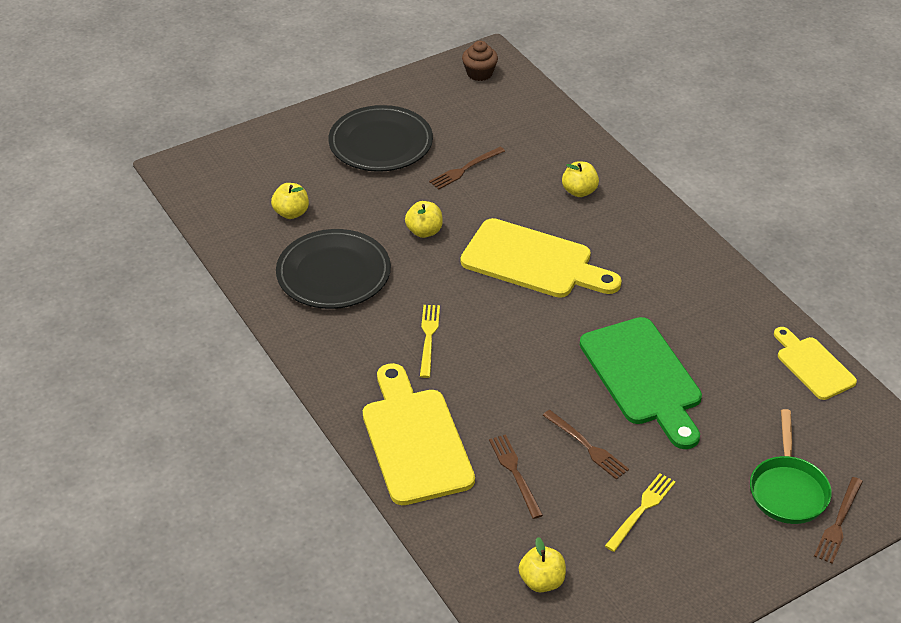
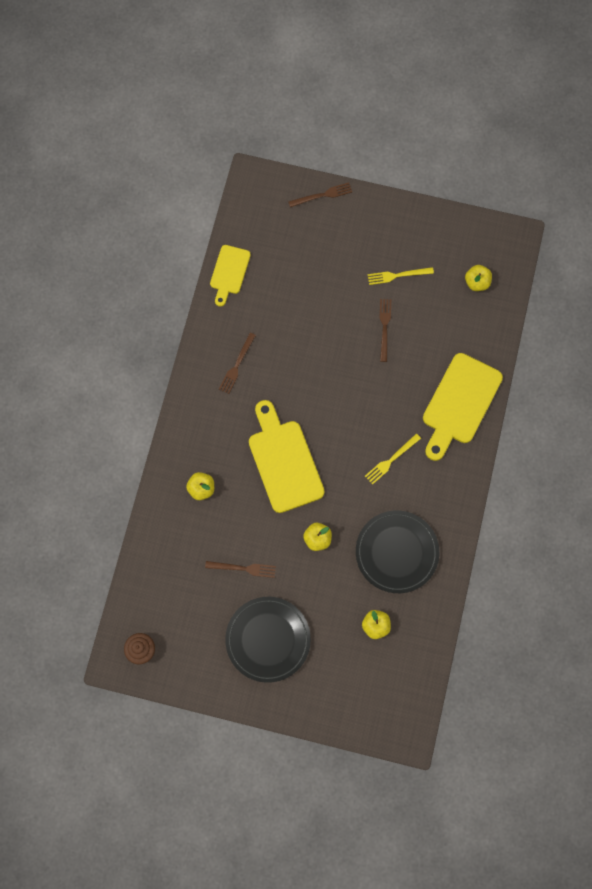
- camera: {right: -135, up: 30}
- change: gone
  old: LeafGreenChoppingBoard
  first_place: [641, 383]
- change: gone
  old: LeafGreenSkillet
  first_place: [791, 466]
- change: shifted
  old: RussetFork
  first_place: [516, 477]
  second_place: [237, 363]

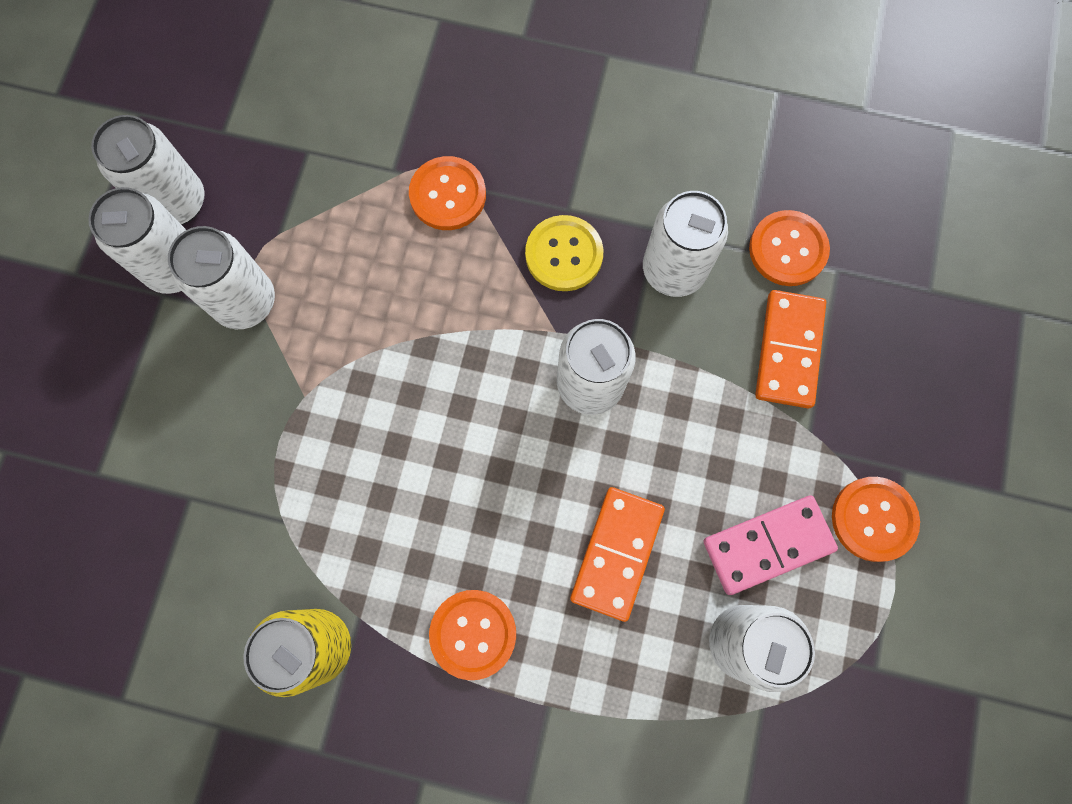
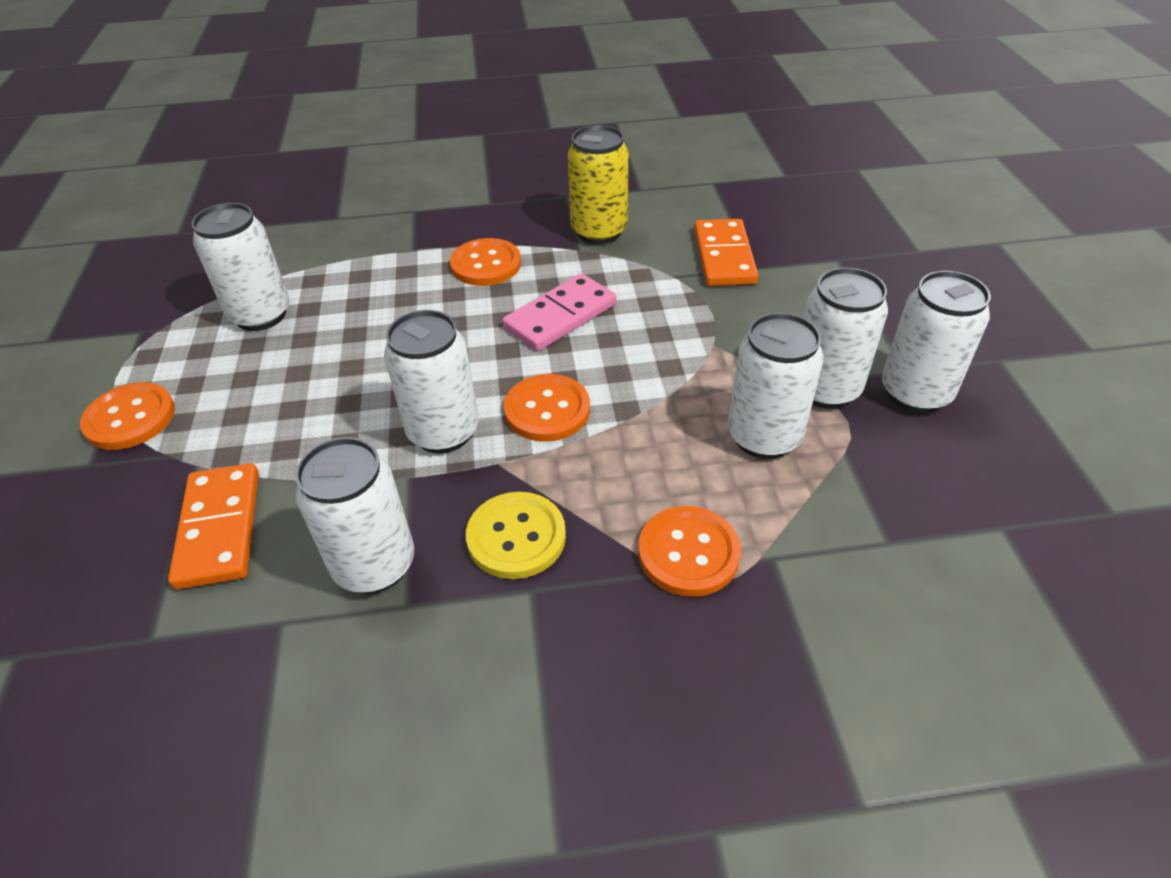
- camera: {right: 160, up: -30}
- change: shifted
  old: SnowWhiteTin
  first_place: [148, 170]
  second_place: [775, 386]
- change: shifted
  old: OrangeColouredShirtButton
  first_place: [789, 248]
  second_place: [547, 408]
- change: shifted
  old: OrangeColouredDominoTile
  first_place: [617, 554]
  second_place: [726, 252]
- change: shifted
  old: PinkDominoTile
  first_place: [770, 545]
  second_place: [559, 312]

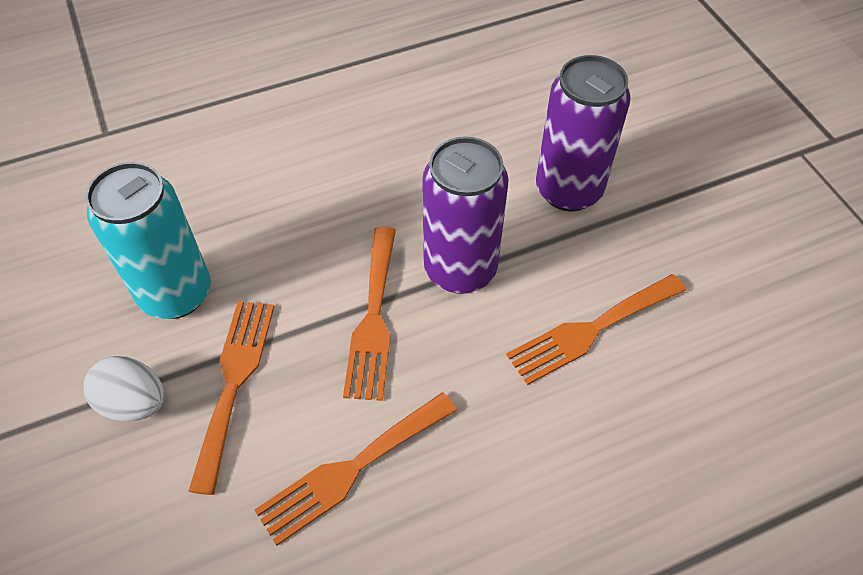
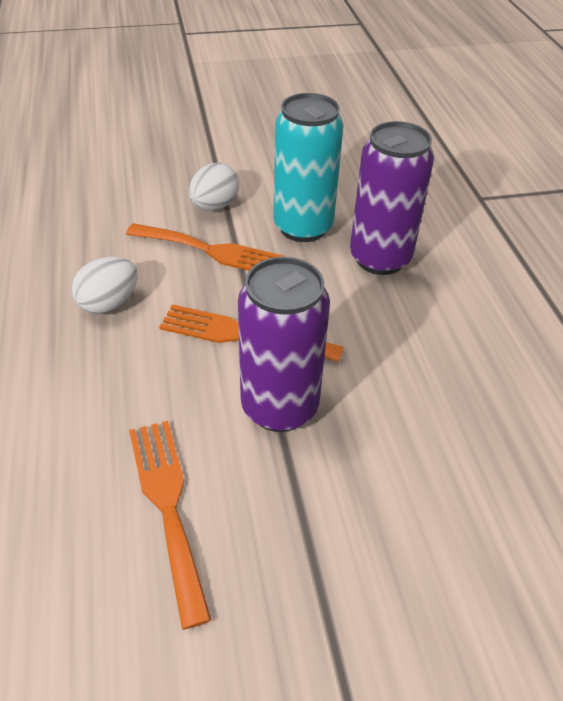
- camera: {right: 100, up: -10}
- change: shifted
  old: RoyalPurpleTin
  first_place: [583, 133]
  second_place: [392, 198]
- change: swapped
  old: OrangeColouredFork
  new: SnowWhiteEggShape
  first_place: [355, 469]
  second_place: [104, 285]

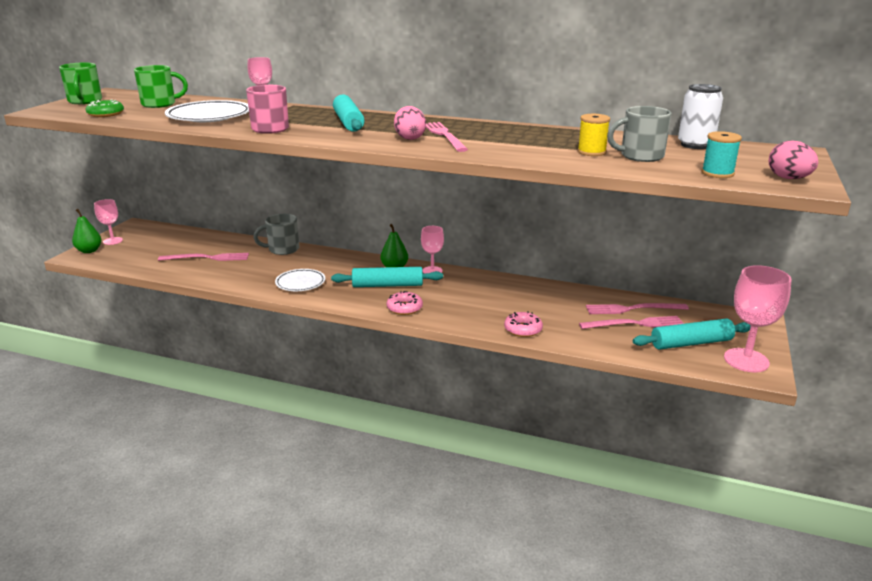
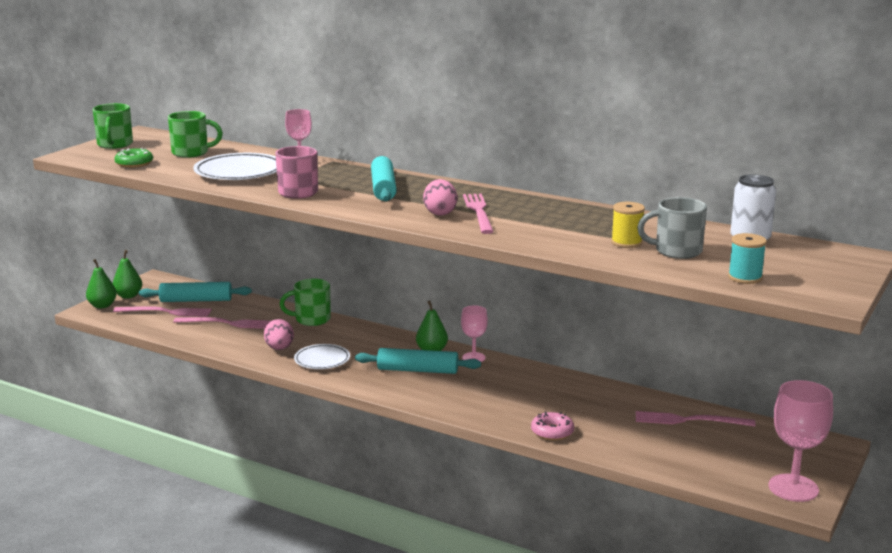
- camera: {right: 10, up: -5}
- change: shifted
  old: PinkEggShape
  first_place: [793, 159]
  second_place: [279, 334]
- change: swapped
  old: PinkChalice
  new: LeafGreenToyPear
  first_place: [108, 222]
  second_place: [127, 274]
- change: repainted
  old: GreyTeaMug
  new: LeafGreenTeaMug
  first_place: [276, 234]
  second_place: [305, 302]
- change: gone
  old: PinkDoughnut
  first_place: [405, 303]
- change: shifted
  old: PinkFork
  first_place: [631, 322]
  second_place: [162, 311]
- change: shifted
  old: TurquoiseDoughRoller
  first_place: [692, 334]
  second_place: [195, 292]

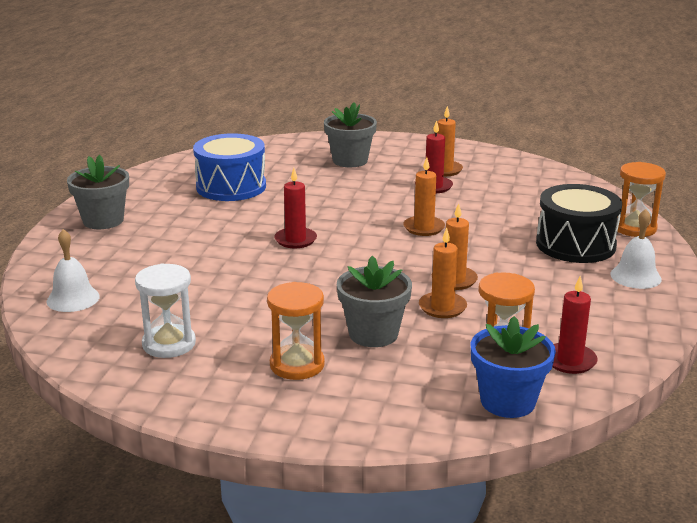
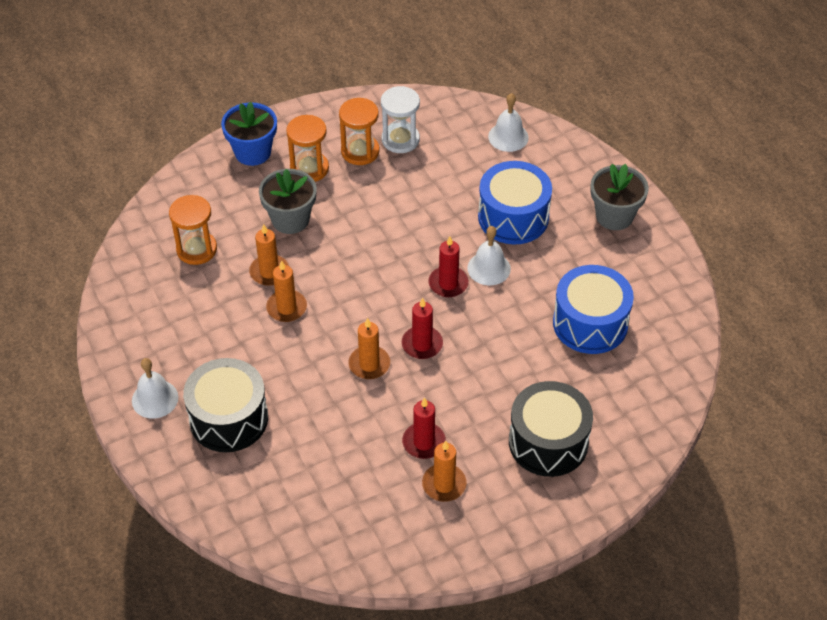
- camera: {right: 140, up: 25}
- change: swapped
  old: GreyPlantPot
  new: EbonyDrum
  first_place: [350, 134]
  second_place: [551, 429]
- change: shifted
  old: OrangeColouredHourglass
  first_place: [641, 199]
  second_place: [359, 131]
- change: shifted
  old: CrimsonWaxCandle
  first_place: [575, 325]
  second_place: [422, 328]
- change: shifted
  old: BluePlantPot
  first_place: [513, 367]
  second_place: [249, 134]
- change: new
  new: BlueDrum
  second_place: [515, 202]
- change: new
  new: SnowWhiteBell
  second_place: [489, 256]

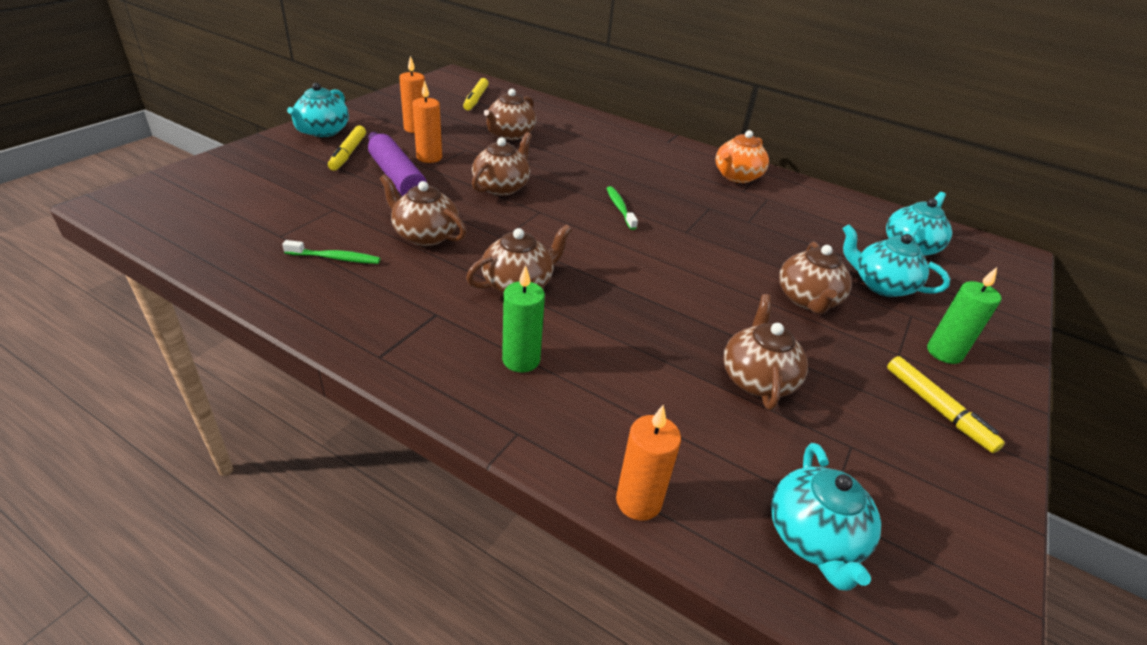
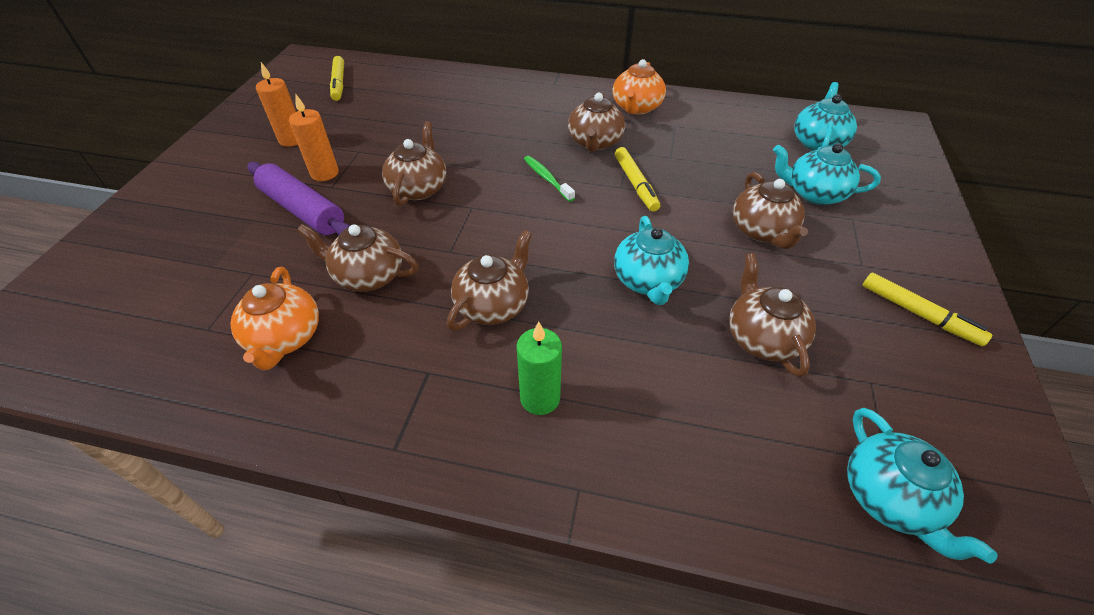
- camera: {right: -15, up: 10}
- change: shifted
  old: TurquoiseTeapot
  first_place: [318, 110]
  second_place: [651, 260]
- change: shifted
  old: RussetTeapot
  first_place: [510, 114]
  second_place: [596, 122]
- change: shifted
  old: BrightYellowFeltPen
  first_place: [347, 148]
  second_place: [637, 179]
- change: swapped
  old: LeafGreenDentalBrush
  new: OrangeColouredTeapot
  first_place: [331, 252]
  second_place: [274, 318]
- change: gone
  old: LeafGreenWaxCandle
  first_place: [964, 315]
- change: gone
  old: OrangeColouredWaxCandle
  first_place: [648, 463]

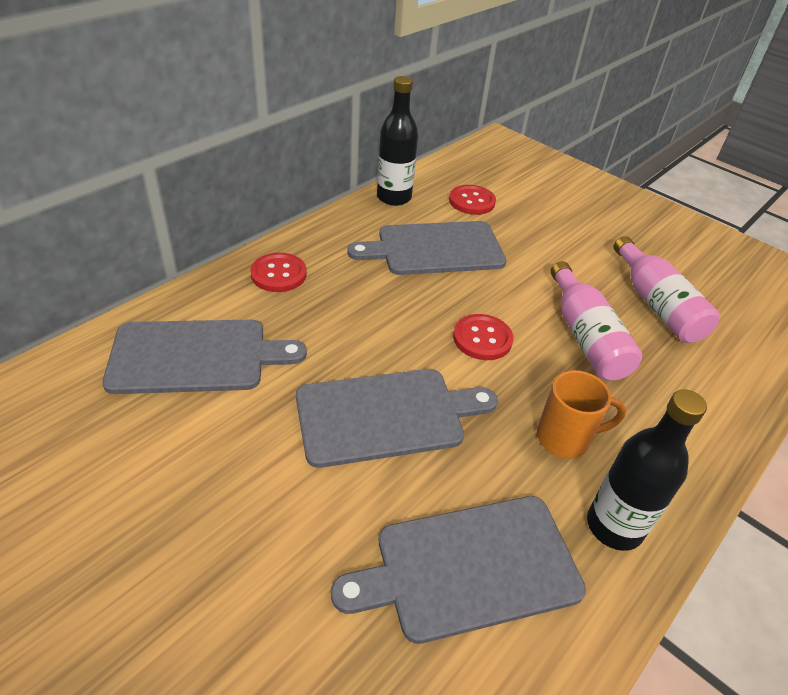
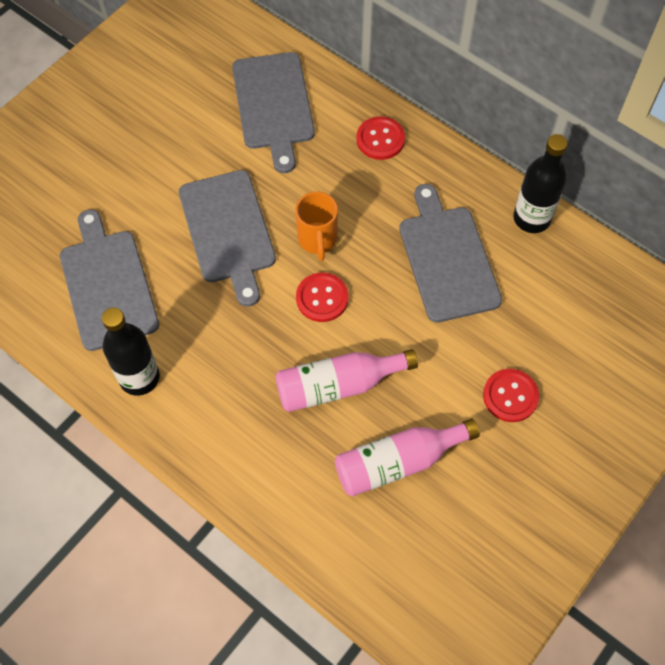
- camera: {right: 90, up: 20}
- change: shifted
  old: CrimsonShirtButton
  first_place: [472, 200]
  second_place: [511, 395]
- change: shifted
  old: OrangeColouredTeaMug
  first_place: [581, 414]
  second_place: [317, 226]

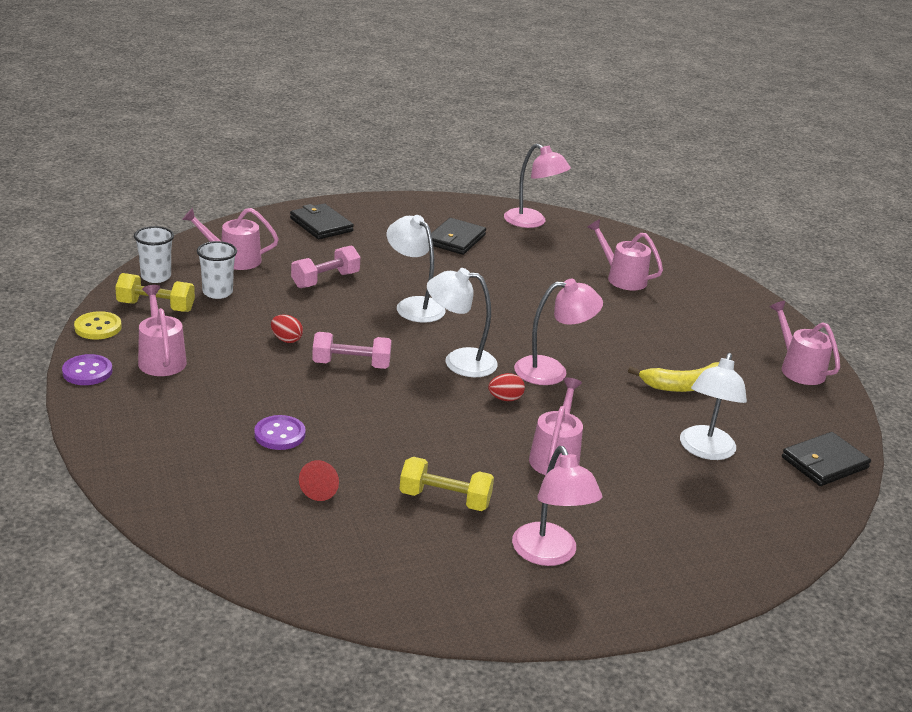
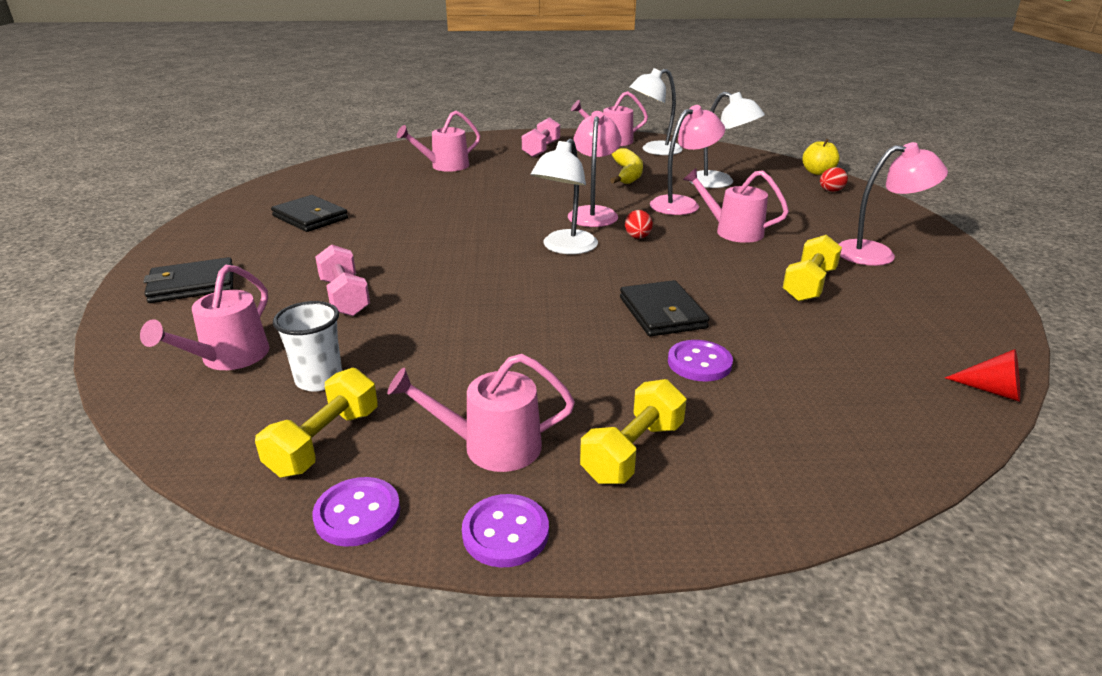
- camera: {right: -70, up: 0}
- change: shifted
  old: PinkDeskLamp
  first_place: [537, 186]
  second_place: [687, 160]
- change: shifted
  old: SnowWhiteDeskLamp
  first_place: [416, 269]
  second_place: [656, 111]
- change: gone
  old: SnowWhiteTumbler
  first_place: [154, 254]
- change: repainted
  old: BrightYellowShirtButton
  new: RoyalPurpleShirtButton
  first_place: [98, 325]
  second_place: [356, 512]
- change: shifted
  old: CrimsonEggShape
  first_place: [287, 329]
  second_place: [834, 179]
- change: shifted
  old: PinkDumbbell
  first_place: [352, 350]
  second_place: [541, 137]
- change: shifted
  old: EbonyWallet
  first_place: [826, 459]
  second_place: [664, 308]
- change: shifted
  old: CrimsonConeShape
  first_place: [319, 480]
  second_place: [982, 375]
- change: new
  new: BrightYellowToyApple
  second_place: [821, 157]
- change: new
  new: BrightYellowDumbbell
  second_place: [633, 431]

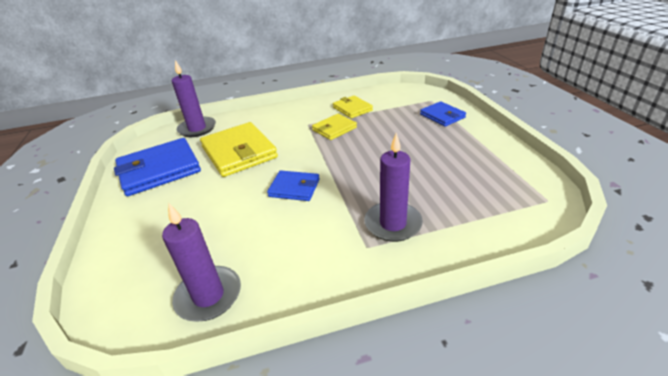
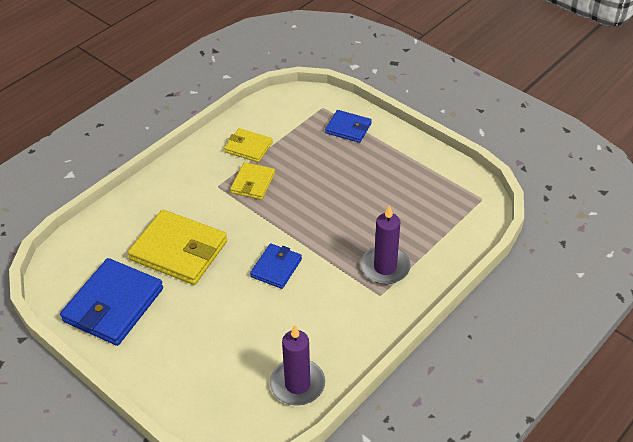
- camera: {right: -35, up: 10}
- change: gone
  old: RoyalPurpleWaxCandle
  first_place: [194, 98]
- change: rotated
  old: BlueWallet
  first_place: [293, 185]
  second_place: [276, 266]
  degrees: -45

